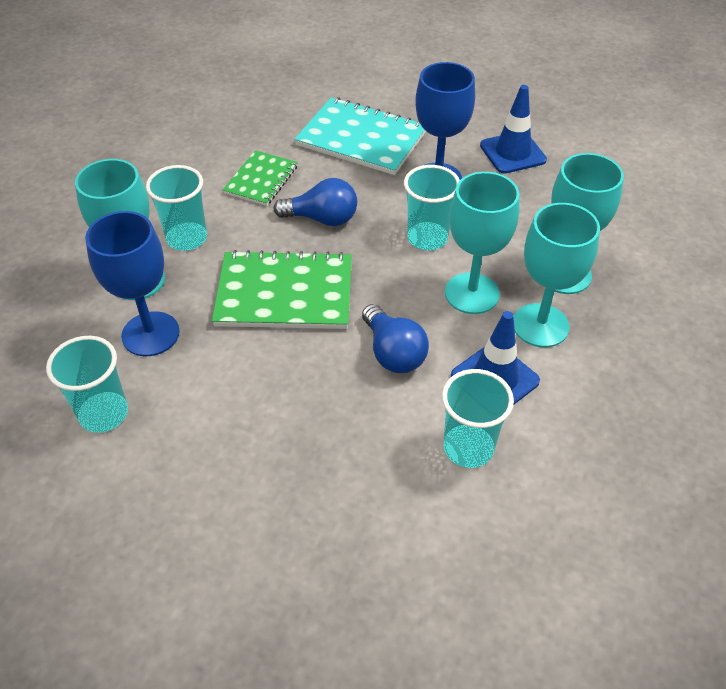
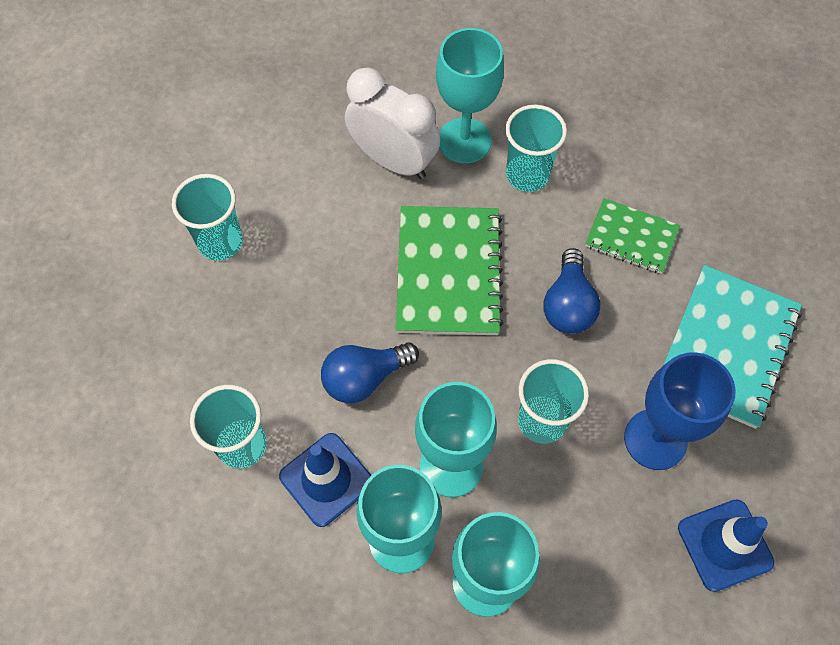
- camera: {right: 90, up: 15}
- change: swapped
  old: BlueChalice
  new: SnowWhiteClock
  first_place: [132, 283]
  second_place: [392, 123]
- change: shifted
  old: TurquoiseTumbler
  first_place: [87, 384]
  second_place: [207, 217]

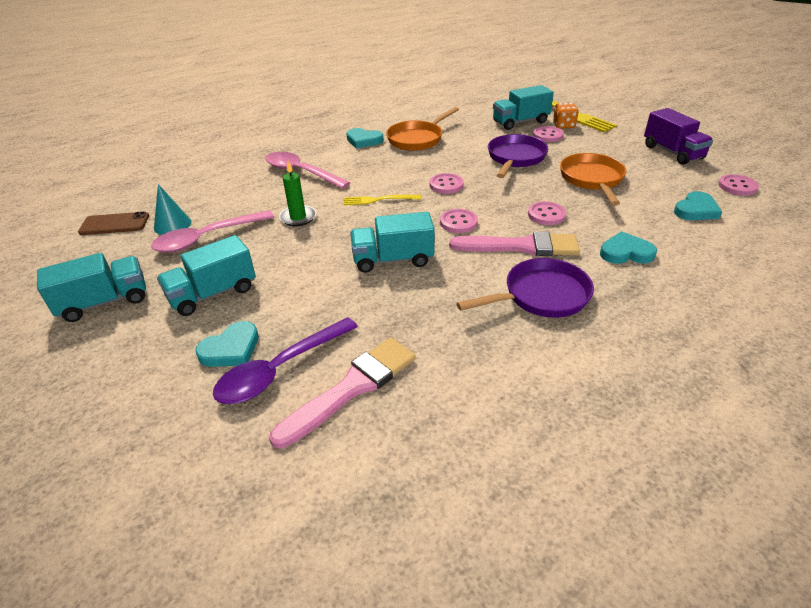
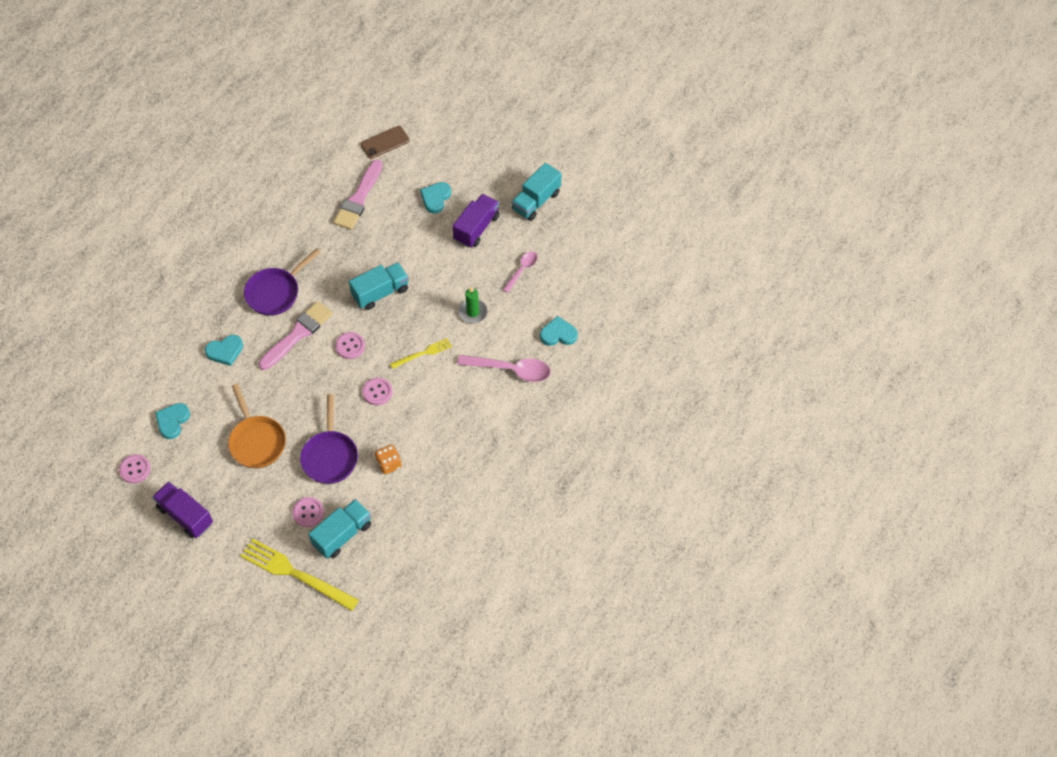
- camera: {right: 155, up: 20}
- change: shifted
  old: OrangeColouredGameDie
  first_place: [566, 116]
  second_place: [388, 459]
- change: gone
  old: OrangeColouredSkillet
  first_place: [422, 129]
- change: shifted
  old: TurquoiseLoveHeart
  first_place: [365, 138]
  second_place: [559, 331]
- change: gone
  old: TurquoiseConeShape
  first_place: [173, 209]
- change: gone
  old: PinkShirtButton
  first_place: [547, 213]
- change: scaled
  old: PinkTablespoon
  first_place: [212, 231]
  second_place: [520, 272]
  factor: 0.59
- change: shifted
  old: RussetPhone
  first_place: [113, 223]
  second_place: [385, 142]
- change: rotated
  old: PinkBrush
  first_place: [514, 244]
  second_place: [296, 335]
  degrees: 150
- change: repainted
  old: TurquoiseTruck
  new: RoyalPurpleTruck
  first_place: [206, 275]
  second_place: [476, 221]
- change: gone
  old: RoyalPurpleTablespoon
  first_place: [285, 360]

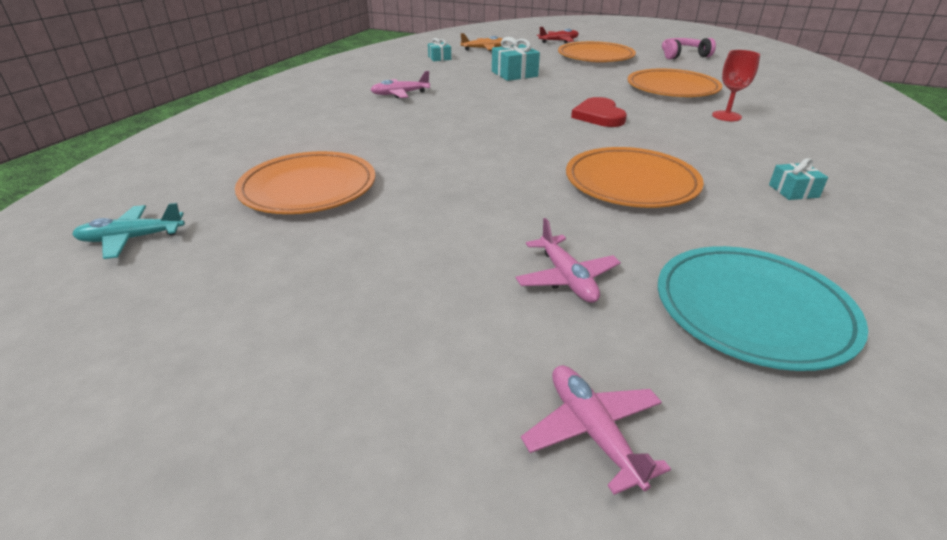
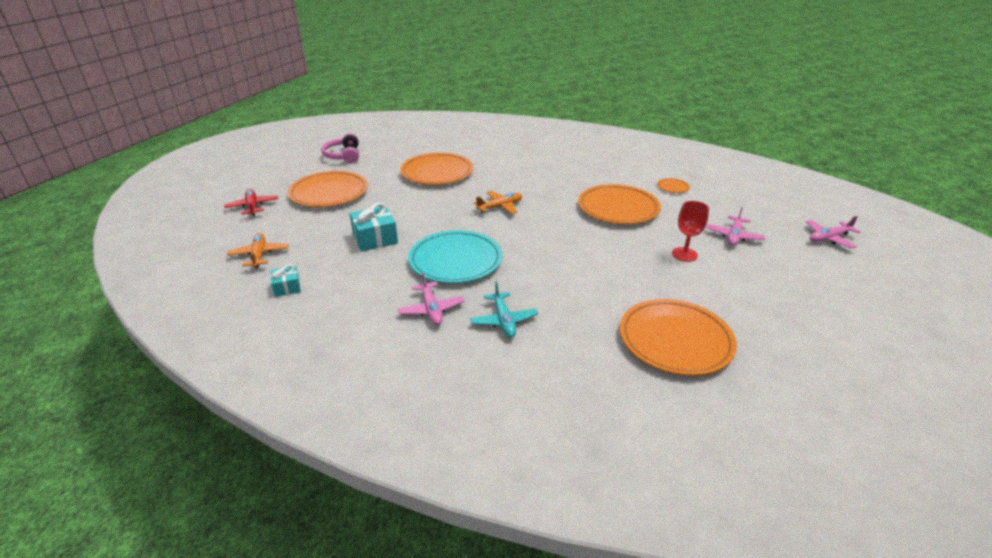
- camera: {right: -90, up: 0}
- change: shifted
  old: CrimsonChalice
  first_place: [736, 85]
  second_place: [690, 231]
- change: swapped
  old: CrimsonLoveHeart
  new: OrangeColouredAeroplane
  first_place: [599, 112]
  second_place: [498, 202]
- change: gone
  old: TurquoiseGift
  first_place: [798, 179]
- change: shifted
  old: TurquoiseAeroplane
  first_place: [128, 231]
  second_place: [504, 309]
- change: rotated
  old: PinkAeroplane
  first_place: [568, 260]
  second_place: [735, 226]
  degrees: 135
- change: shifted
  old: TurquoiseFlatDish
  first_place: [763, 308]
  second_place: [455, 256]
- change: new
  new: OrangeColouredFlatDish
  second_place: [673, 185]

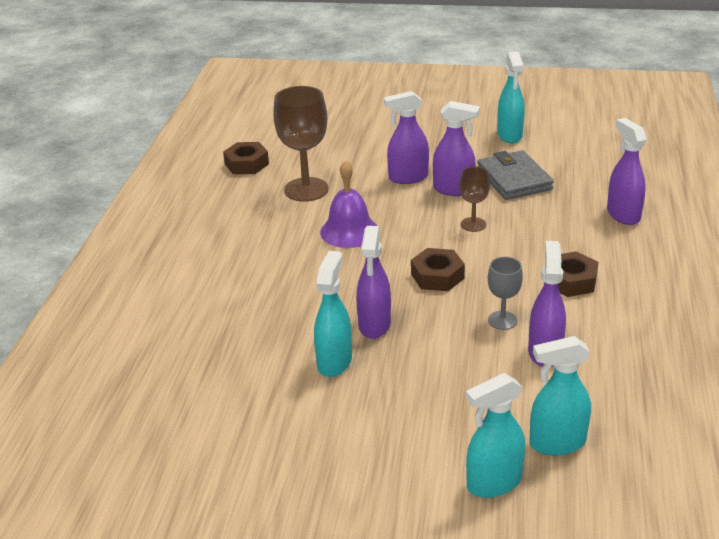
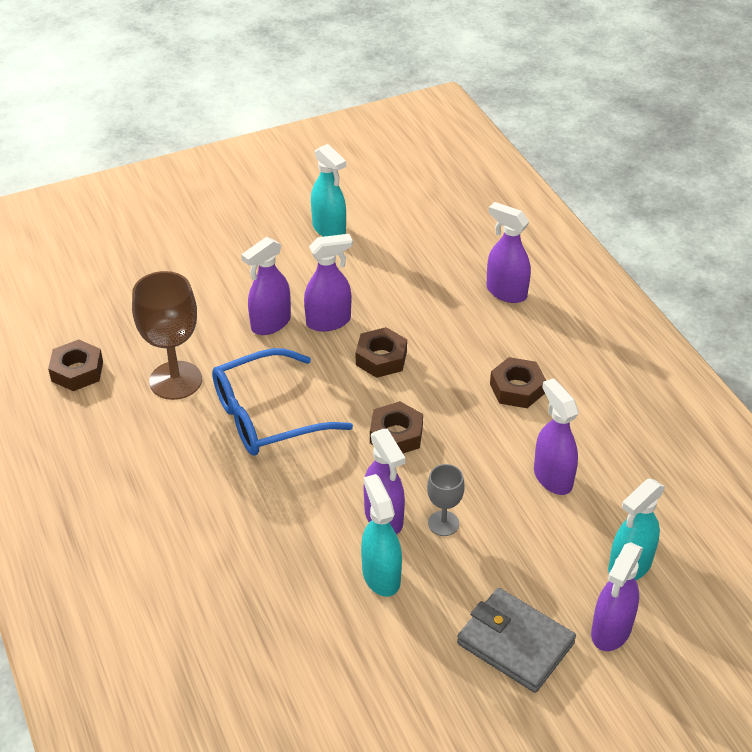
- camera: {right: -35, up: 10}
- change: shifted
  old: GreyWallet
  first_place: [515, 175]
  second_place: [516, 640]
- change: swapped
  old: RoyalPurpleBell
  new: BlueGlasses
  first_place: [348, 204]
  second_place: [282, 402]
- change: swapped
  old: RussetChalice
  new: RussetNut
  first_place: [474, 199]
  second_place: [381, 352]
- change: shifted
  old: GreyChalice
  first_place: [505, 293]
  second_place: [446, 500]
- change: repainted
  old: TurquoiseSprayCleaner
  new: RoyalPurpleSprayCleaner
  first_place: [495, 435]
  second_place: [617, 596]

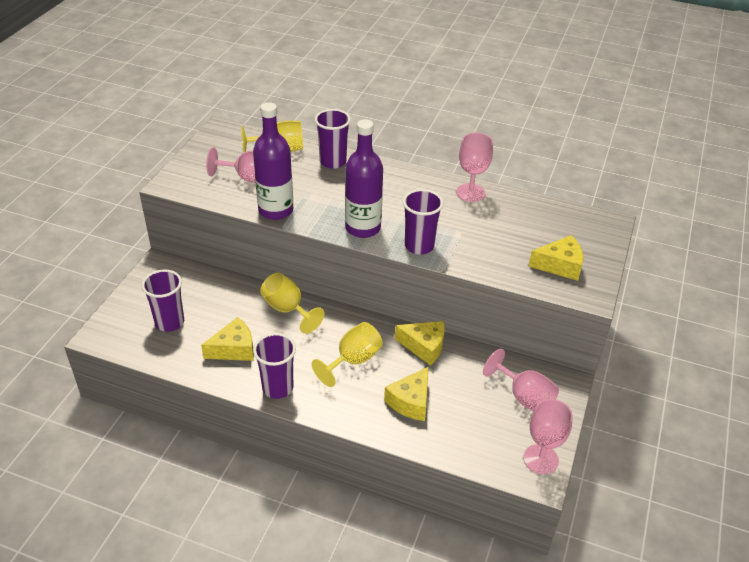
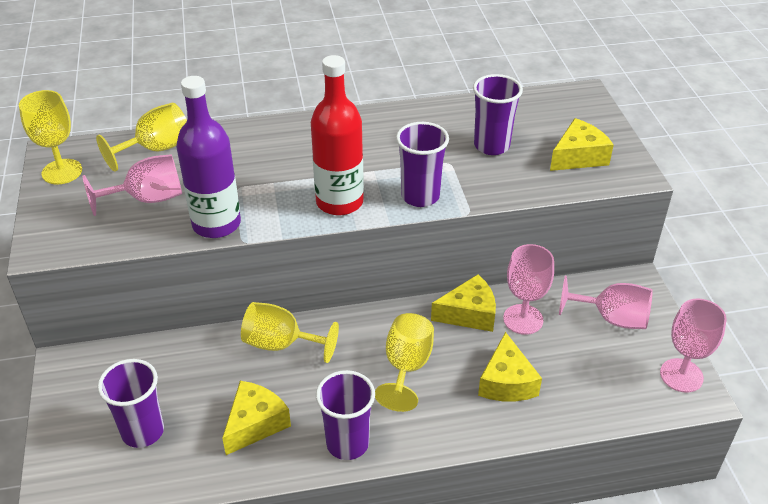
- camera: {right: -30, up: 0}
- change: shifted
  old: RoyalPurpleTumbler
  first_place: [333, 139]
  second_place: [498, 114]
- change: repainted
  old: RoyalPurpleDrinkBottle
  new: CrimsonDrinkBottle
  first_place: [364, 178]
  second_place: [337, 135]
- change: shifted
  old: PinkChalice
  first_place: [474, 167]
  second_place: [528, 289]
- change: new
  new: BrightYellowChalice
  second_place: [50, 137]

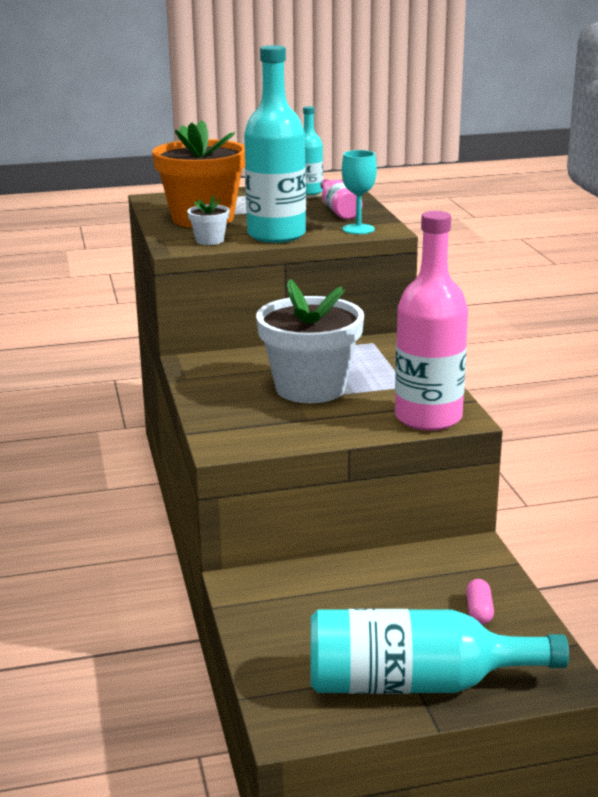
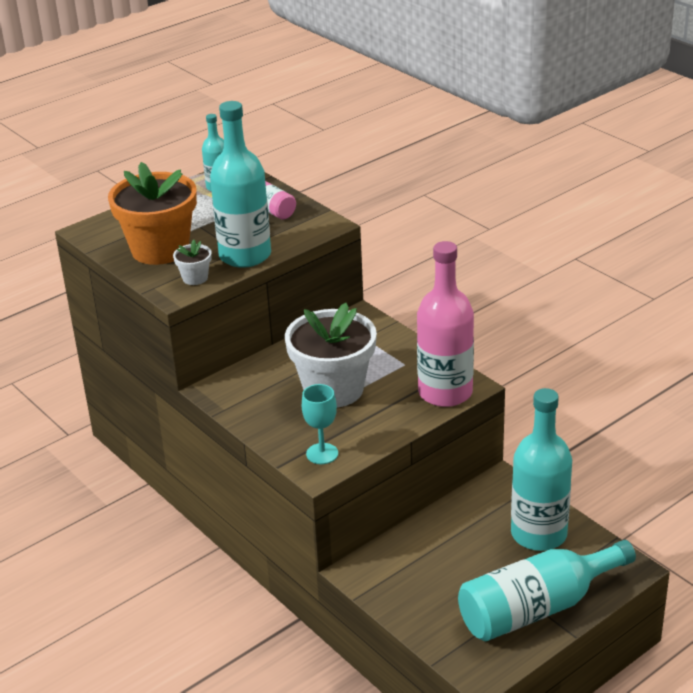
- camera: {right: -25, up: 10}
- change: shifted
  old: TurquoiseChalice
  first_place: [359, 192]
  second_place: [320, 424]
- change: swapped
  old: PinkCapsule
  new: TurquoiseDrinkBottle
  first_place: [480, 602]
  second_place: [541, 469]

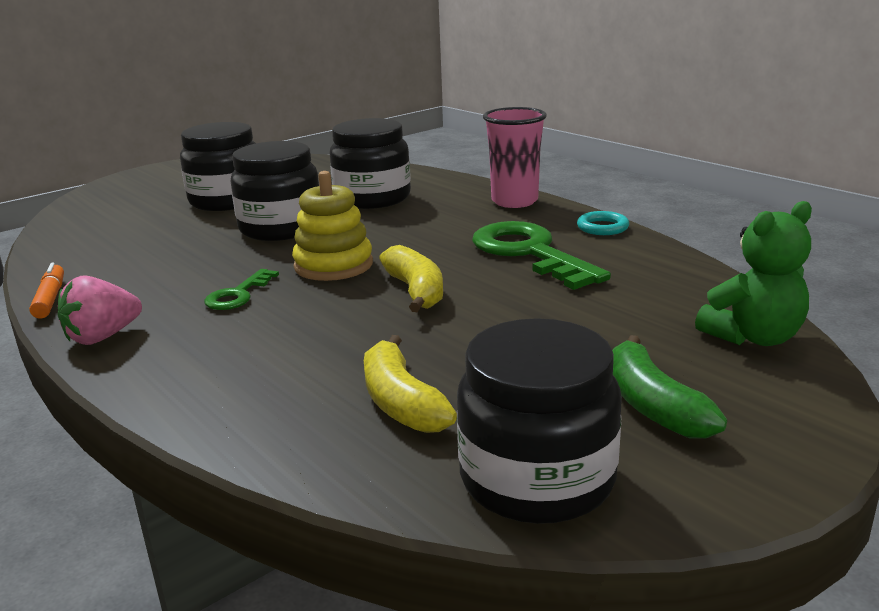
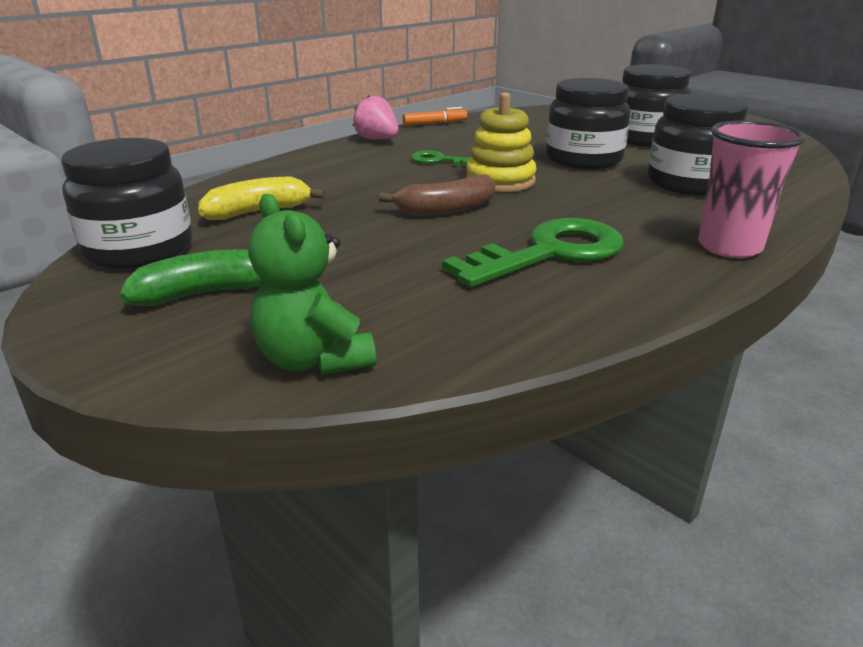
- camera: {right: 85, up: 5}
- change: gone
  old: TurquoiseTorus
  first_place: [603, 223]
- change: repainted
  old: BrightYellowToyBanana
  new: RussetToyBanana
  first_place: [411, 278]
  second_place: [437, 195]

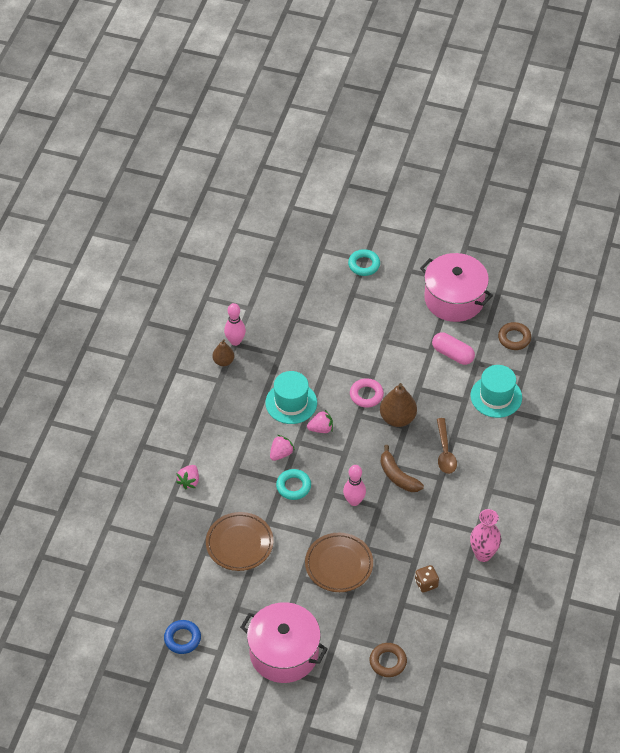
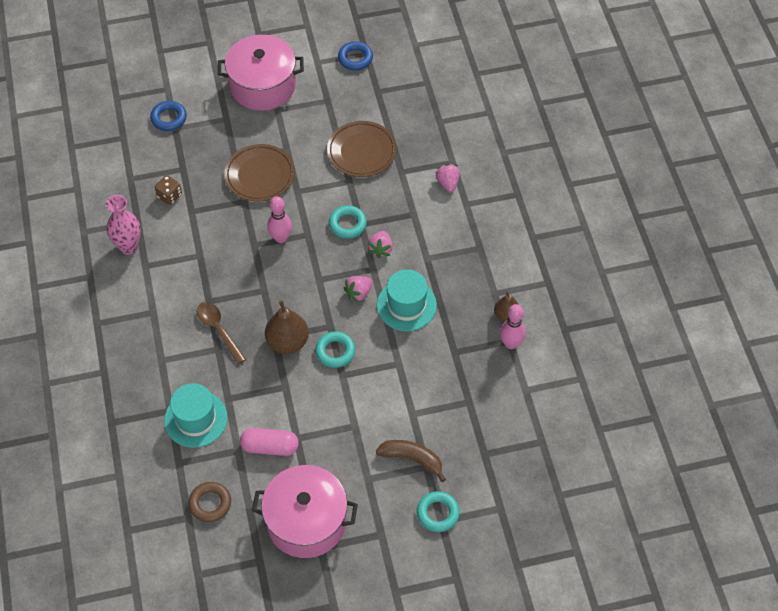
- camera: {right: 150, up: 5}
- change: repainted
  old: PinkTorus
  new: TurquoiseTorus
  first_place: [367, 393]
  second_place: [335, 349]
- change: shifted
  old: RussetToyBanana
  first_place: [402, 468]
  second_place: [411, 461]
- change: repainted
  old: RussetTorus
  new: BlueTorus
  first_place: [388, 660]
  second_place: [168, 116]

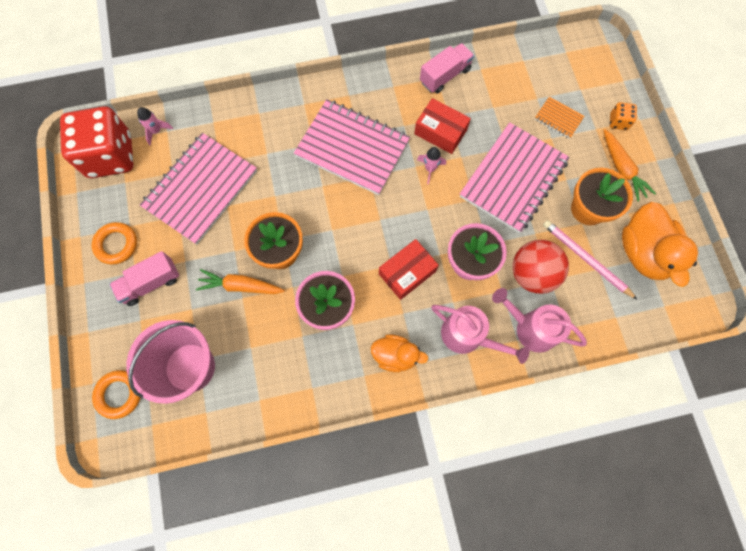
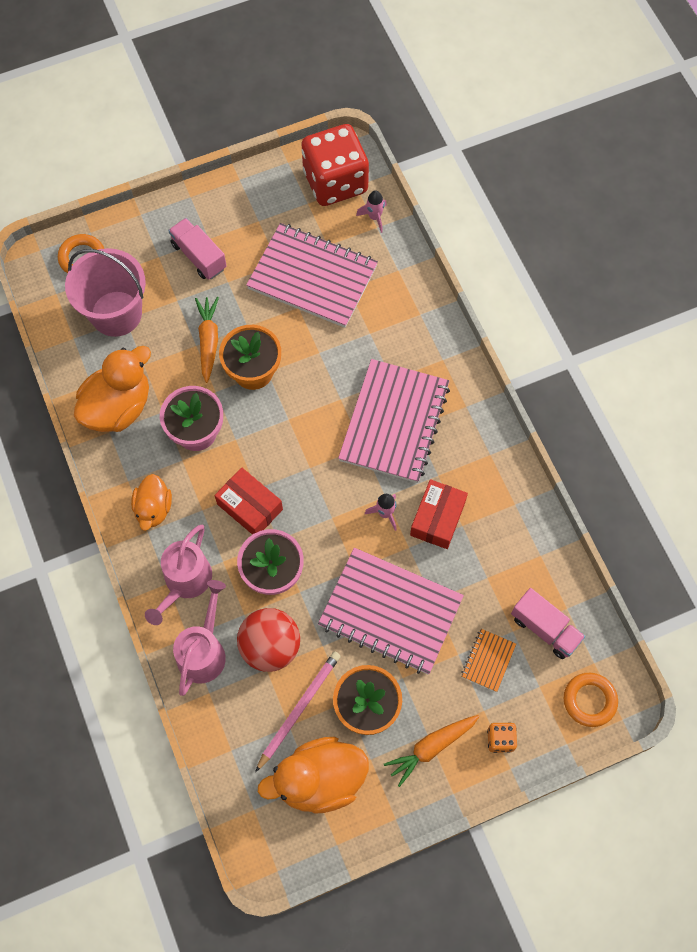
- camera: {right: 80, up: -5}
- change: shifted
  old: PinkTruck
  first_place: [447, 68]
  second_place: [548, 623]
- change: shifted
  old: OrangeColouredTorus
  first_place: [114, 243]
  second_place: [591, 700]
- change: new
  new: OrangeColouredToyDuck
  second_place: [112, 389]

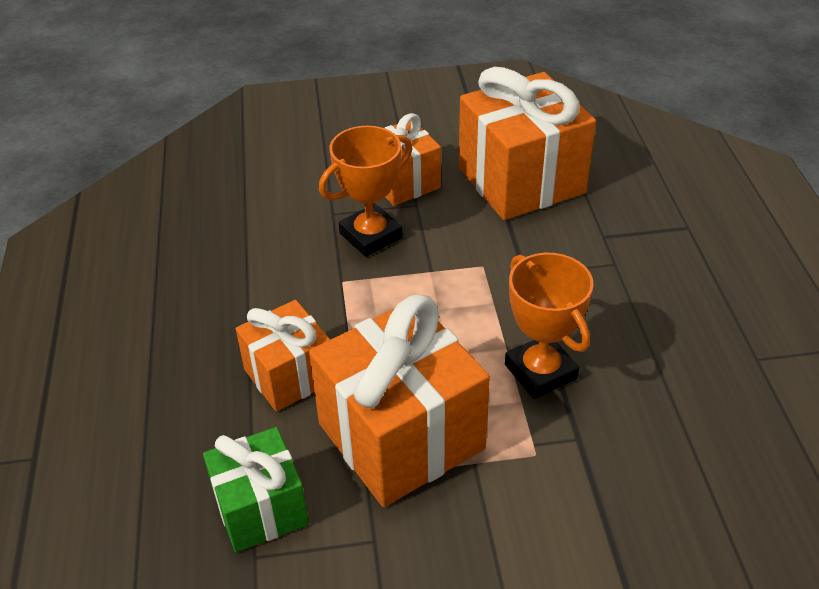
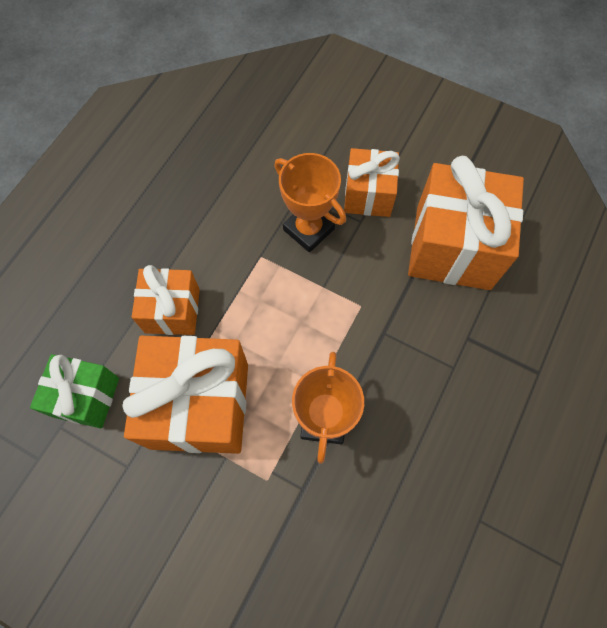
- camera: {right: 35, up: 25}
- change: rotated
  old: OrangeColouredTrophy
  first_place: [365, 191]
  second_place: [310, 202]
  degrees: 45

